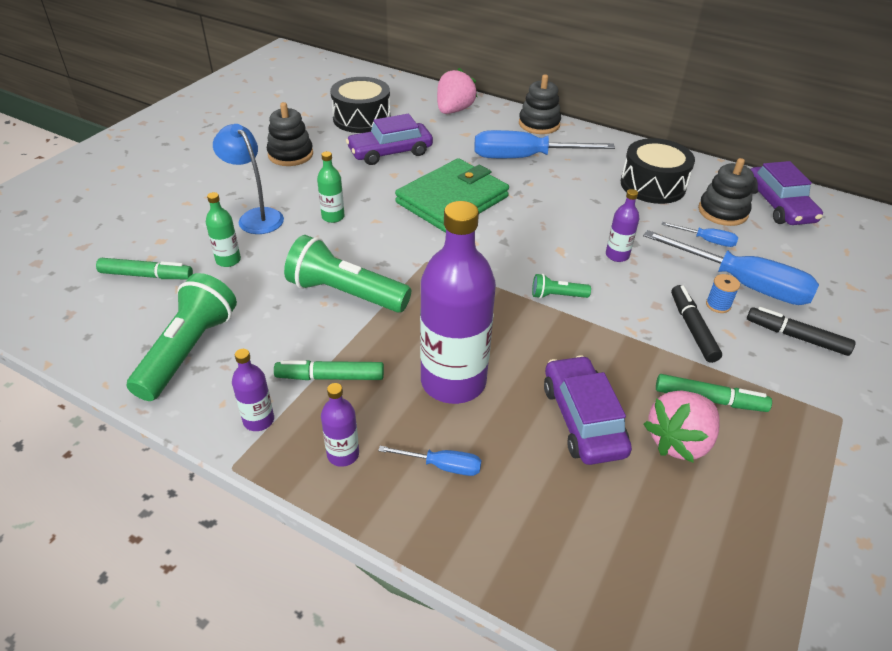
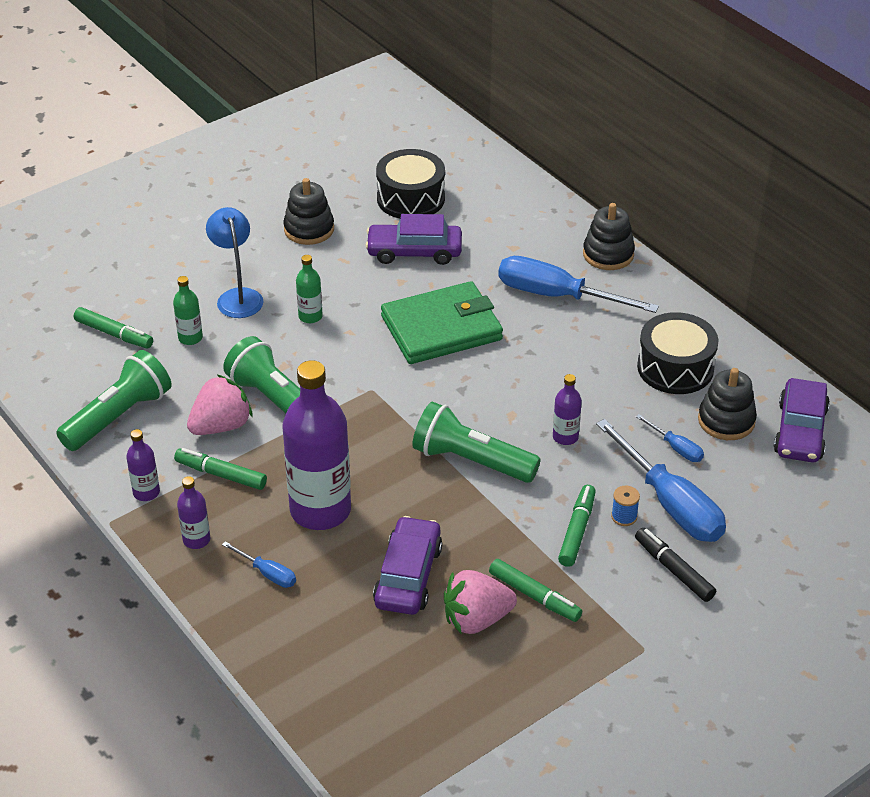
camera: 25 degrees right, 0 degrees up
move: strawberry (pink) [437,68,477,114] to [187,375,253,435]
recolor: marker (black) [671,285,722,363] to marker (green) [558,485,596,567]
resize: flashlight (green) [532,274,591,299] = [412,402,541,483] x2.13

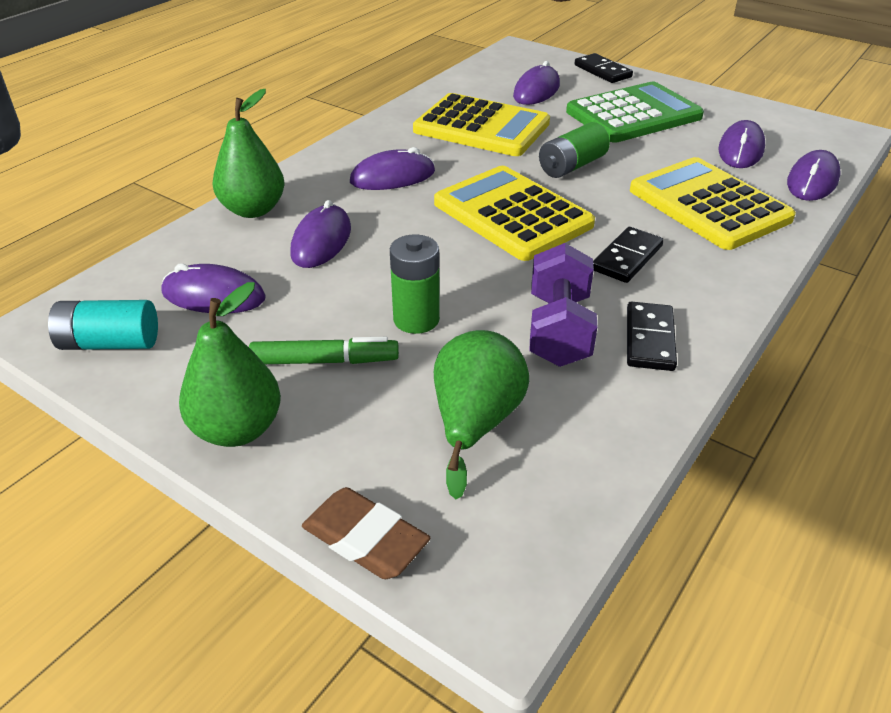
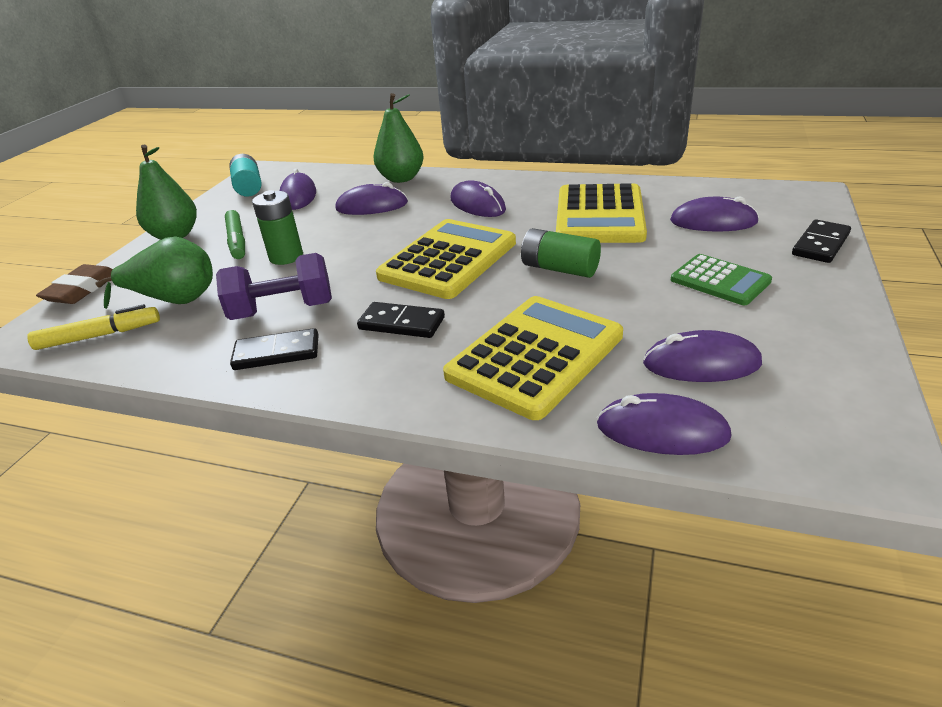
camera: 75 degrees right, 5 degrees down
insert: marker (yellow) [27,304,160,350]
resize: calculator (green) [566,81,704,143] = [671,254,772,305] x0.57

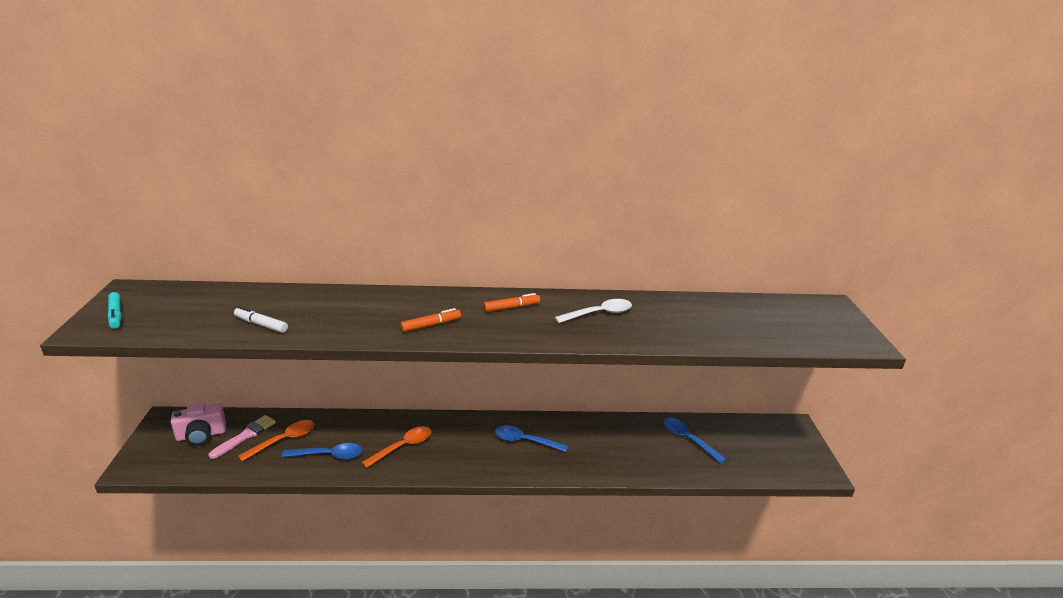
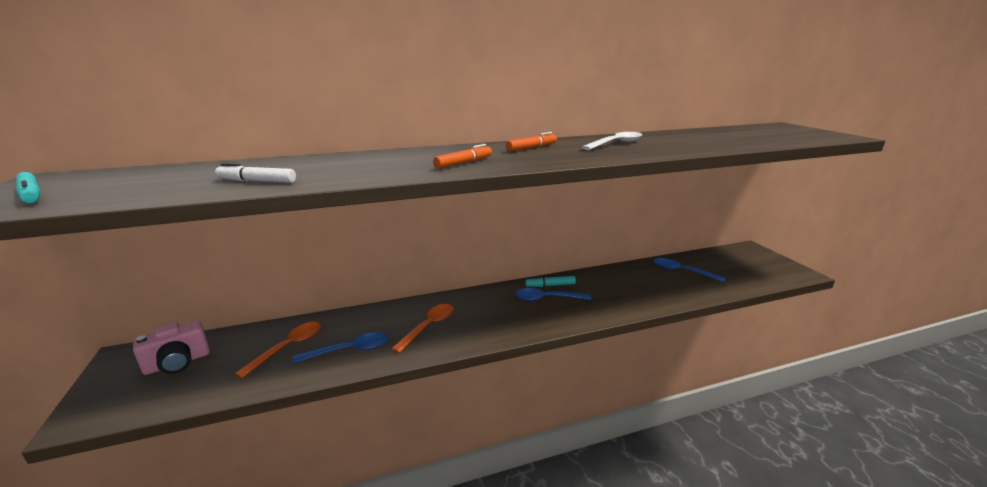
camera: 15 degrees left, 5 degrees down
delete: brush (pink) [208,415,276,459]
insert: marker (turquoise) [525,276,576,287]

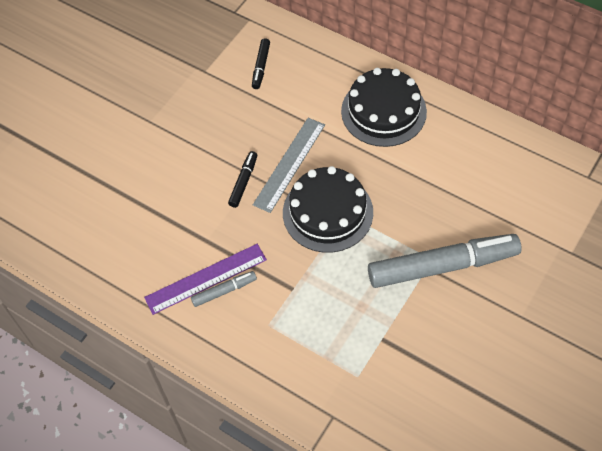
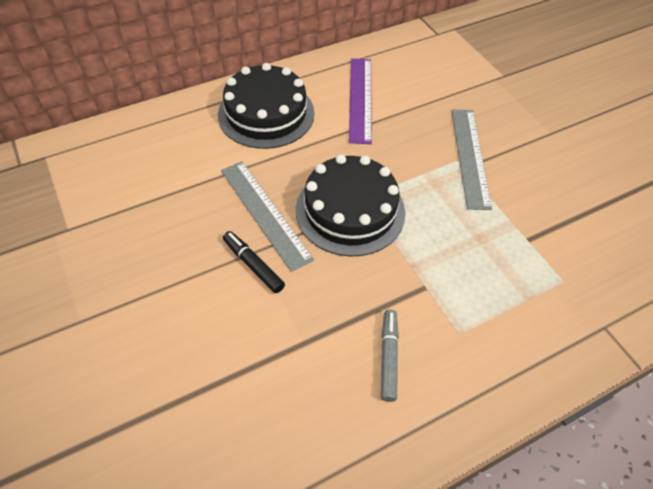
camera: 65 degrees left, 5 degrees down
delete: marker (black) [252,38,270,89]
move: ruler (purple) [144,244,267,315] to [349,58,372,144]
replace: marker (grey) [368,234,522,288] to ruler (grey) [451,110,492,210]

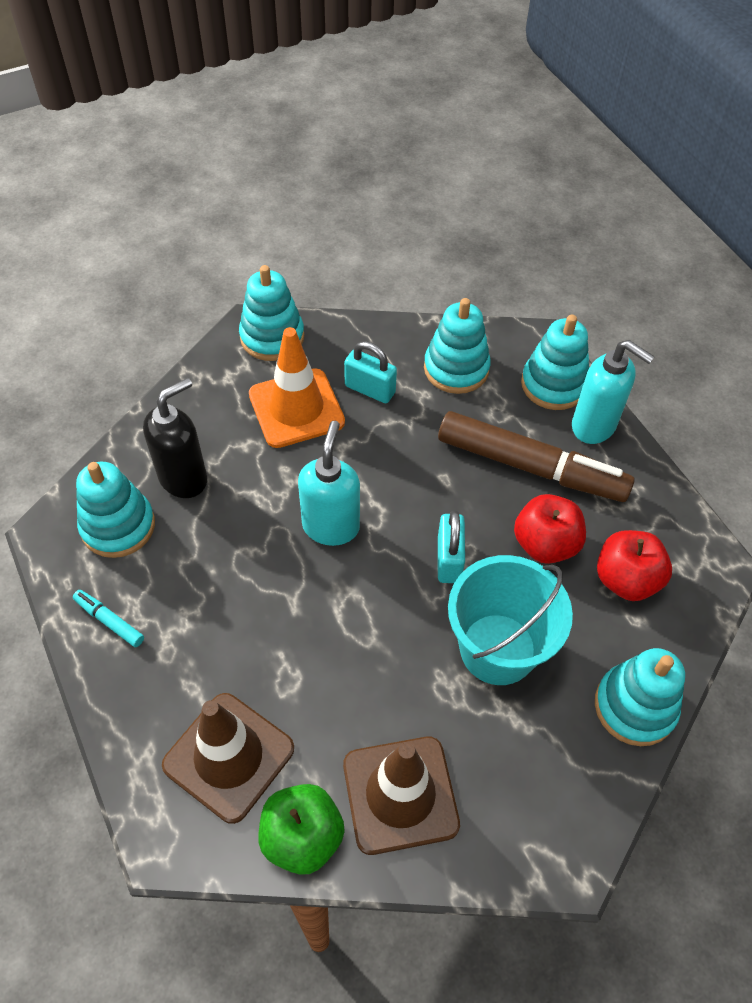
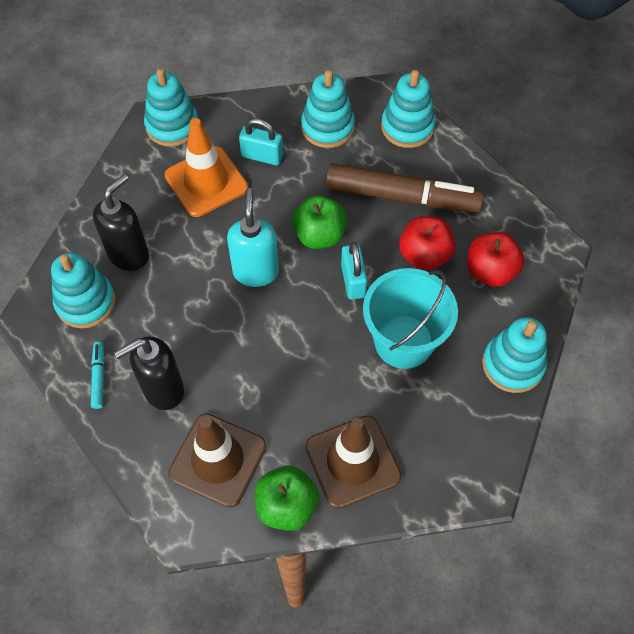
camera: 10 degrees left, 5 degrees up
delete: soap dispenser (turquoise) [572,340,655,444]
insert: soap dispenser (black) [114,336,184,410]; apple (green) [292,195,346,249]
rotate: marker (turquoise) [73,590,144,647] = [91,342,105,409] 60 degrees clockwise

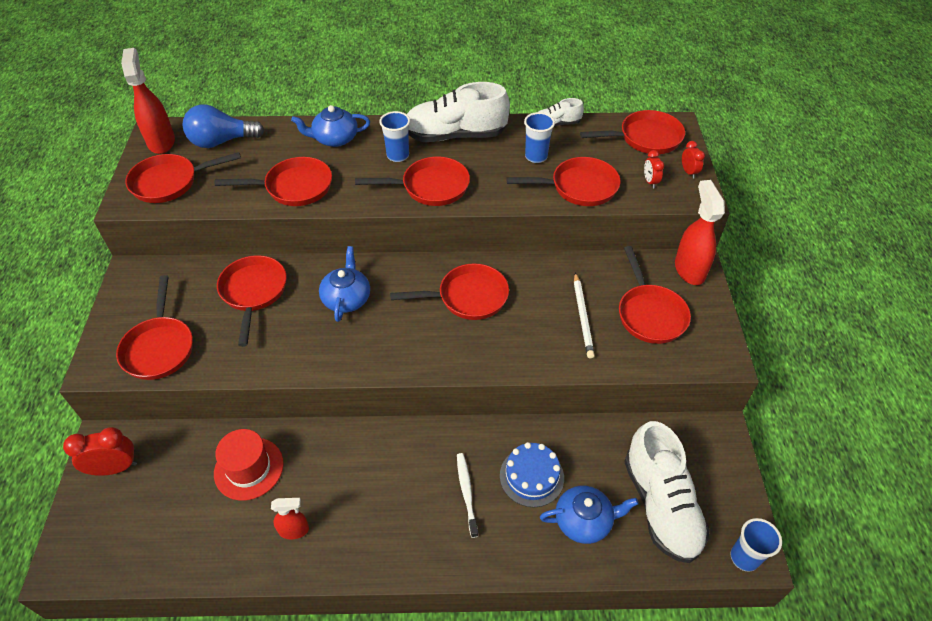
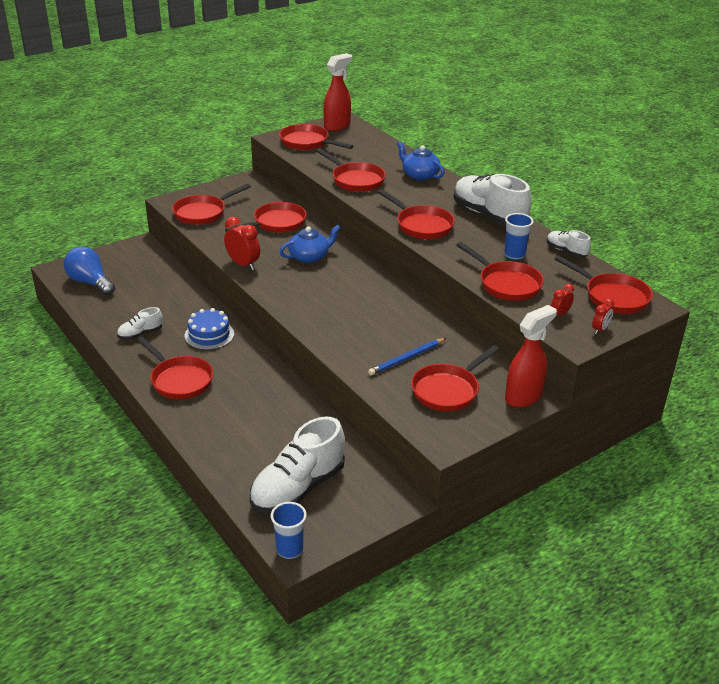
camera: 55 degrees right, 15 degrees down
delete: hat (red) [214,429,284,500]; cup (blue) [379,111,410,162]; toothbrush (white) [457,453,478,538]; teapot (blue) [540,486,639,544]
move: clock (red) [63,427,137,476] to [224,217,260,270]; light bulb (blue) [183,104,264,148] to [64,246,115,295]; pan (red) [390,263,509,320] to [137,337,213,399]; cake (blue) [500,442,564,507] to [184,308,234,350]
replace: spray bottle (red) [271,498,309,539] to shoe (white) [117,307,163,340]
recolor: pencil (white) [574,272,595,358] to pencil (blue) [368,338,446,376]

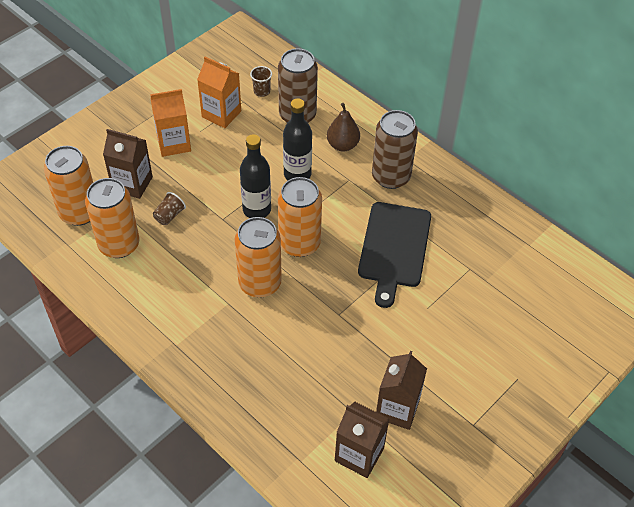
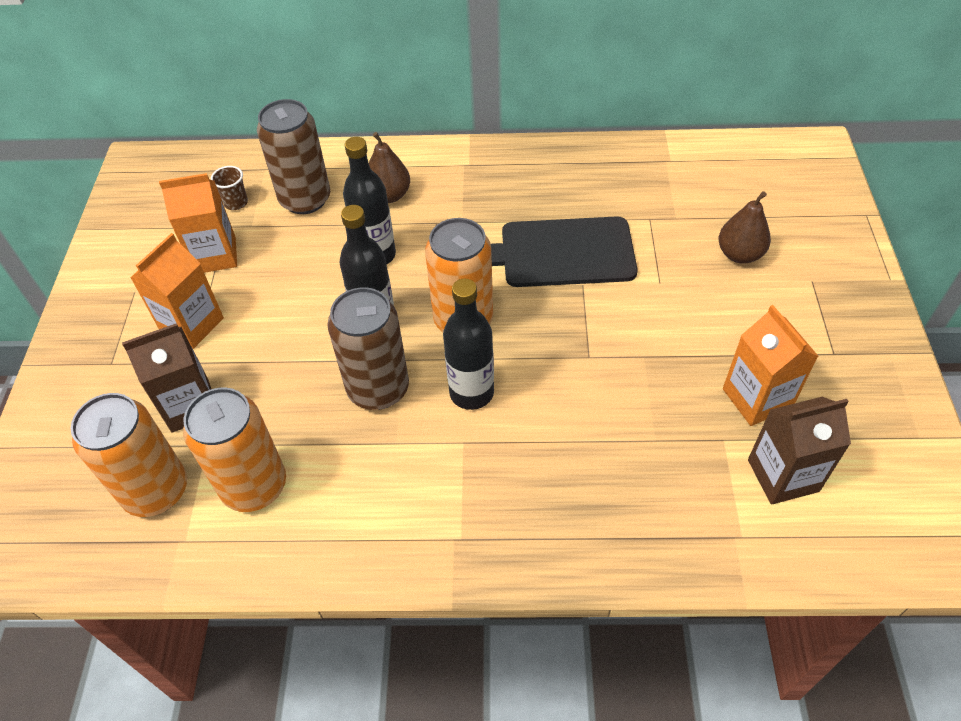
camera: 40 degrees left, 0 degrees up
delete: cup (brown) [153,192,186,225]
insert: pear (brown) [719,191,771,264]
move: can (brown) [372,110,418,189] to [327,287,409,410]
replace: can (orange) [235,217,282,298] to bottle (black) [443,279,494,410]
recolor: carton (brown) [376,351,427,430] to carton (orange) [723,305,818,426]
rotate: cutting board (black) [358,202,431,308] = [491,216,638,287] 120 degrees clockwise

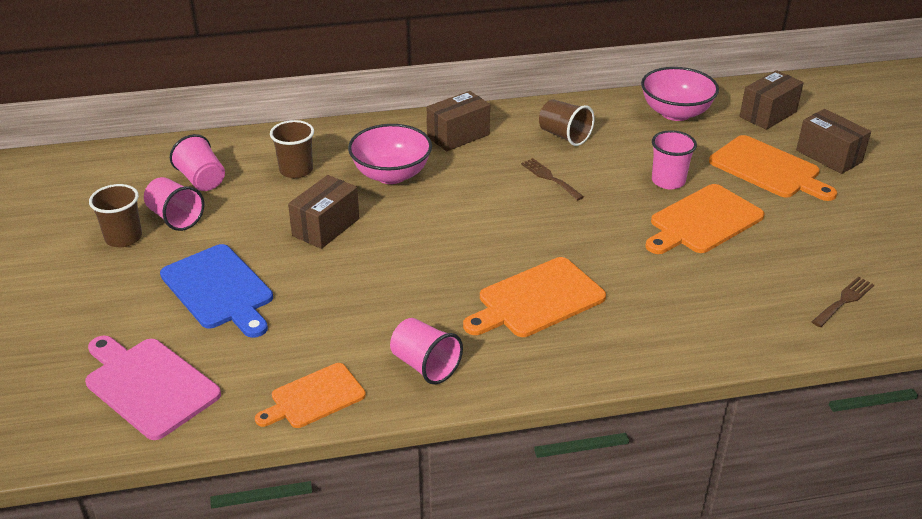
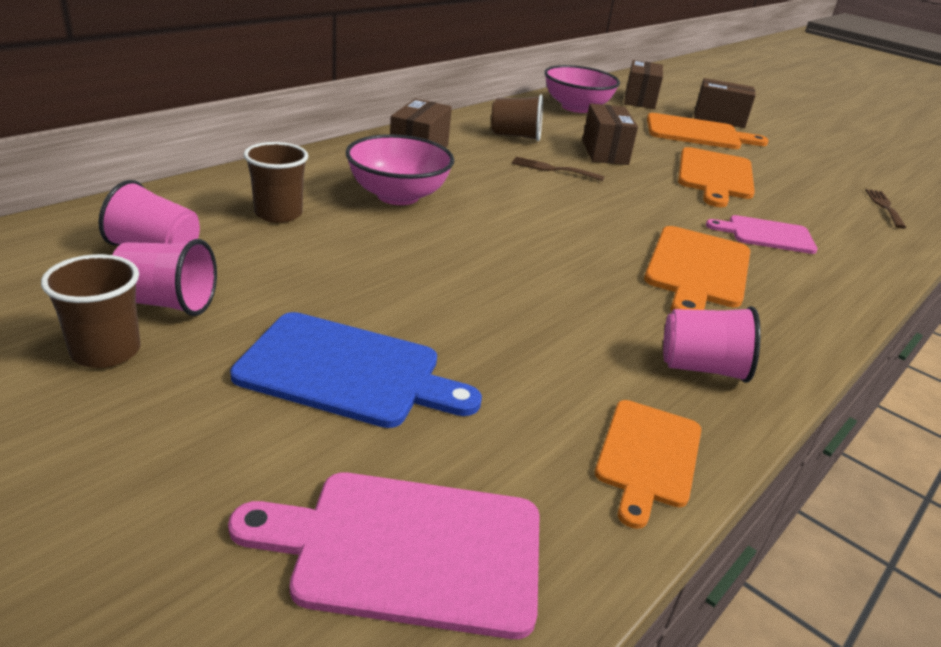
camera: 40 degrees left, 5 degrees down
delete: cup (pink) [652,130,697,189]
insert: cutting board (pink) [706,215,818,254]
move: box (brown) [288,175,359,249] to [582,103,638,165]

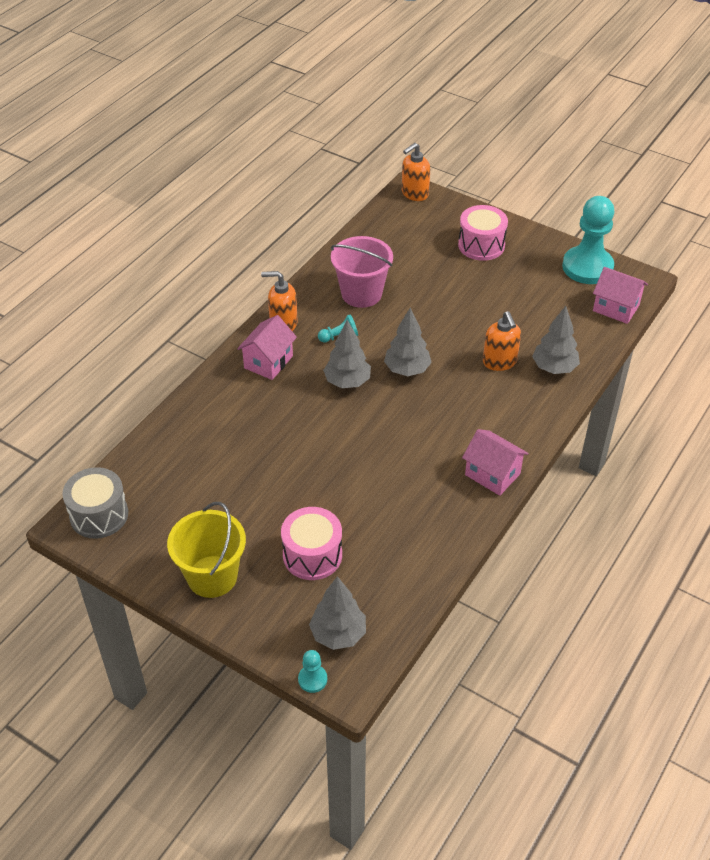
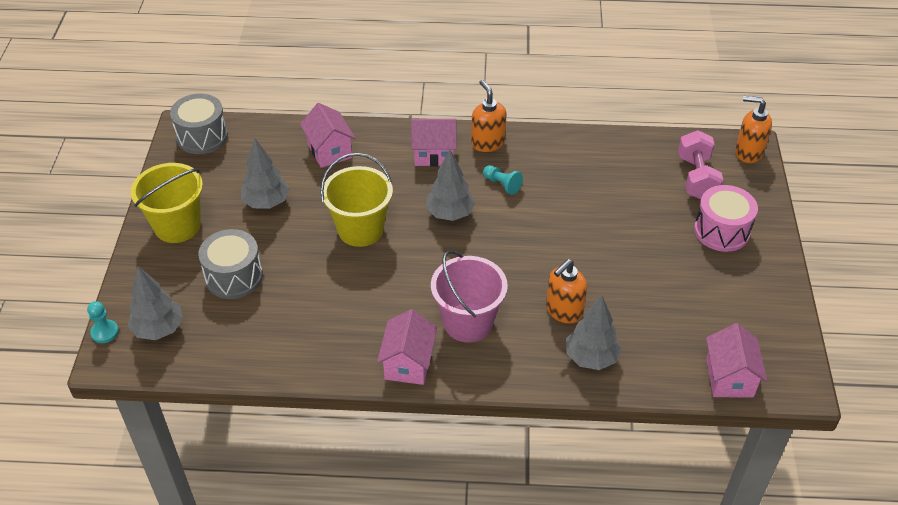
camera: 60 degrees right, 0 degrees up
delete: pawn (turquoise) [562,196,615,284]
insert: house (pink) [300,103,356,168]; bucket (yellow) [321,153,393,247]; dumbbell (pink) [678,130,723,199]
move: bucket (pink) [331,236,393,308] to [431,250,508,342]; tree (grey) [384,308,432,376] to [241,139,290,209]
recolor: drum (pink) [281,507,342,580] to drum (grey) [198,229,263,299]

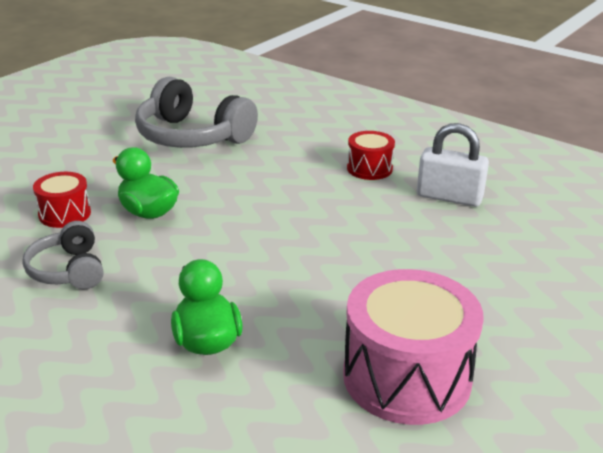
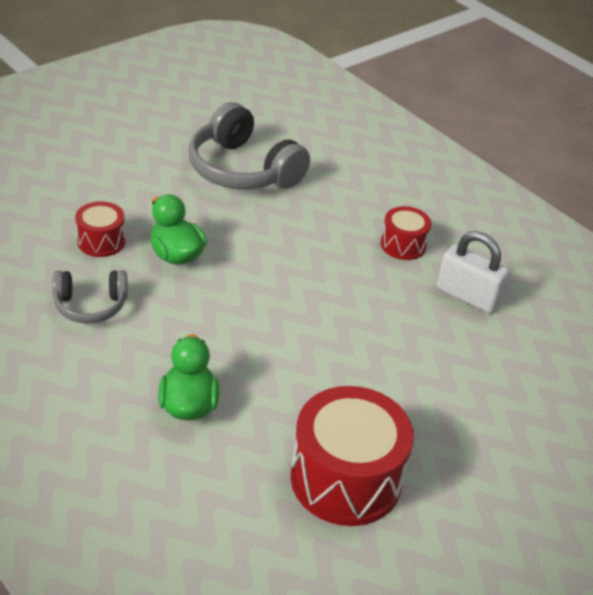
camera: 10 degrees right, 10 degrees up
recolor: drum (pink) [343,269,484,425] to drum (red) [291,386,414,526]
rotate: headphones (grey) [23,221,104,289] = [52,270,127,324] 90 degrees counterclockwise

